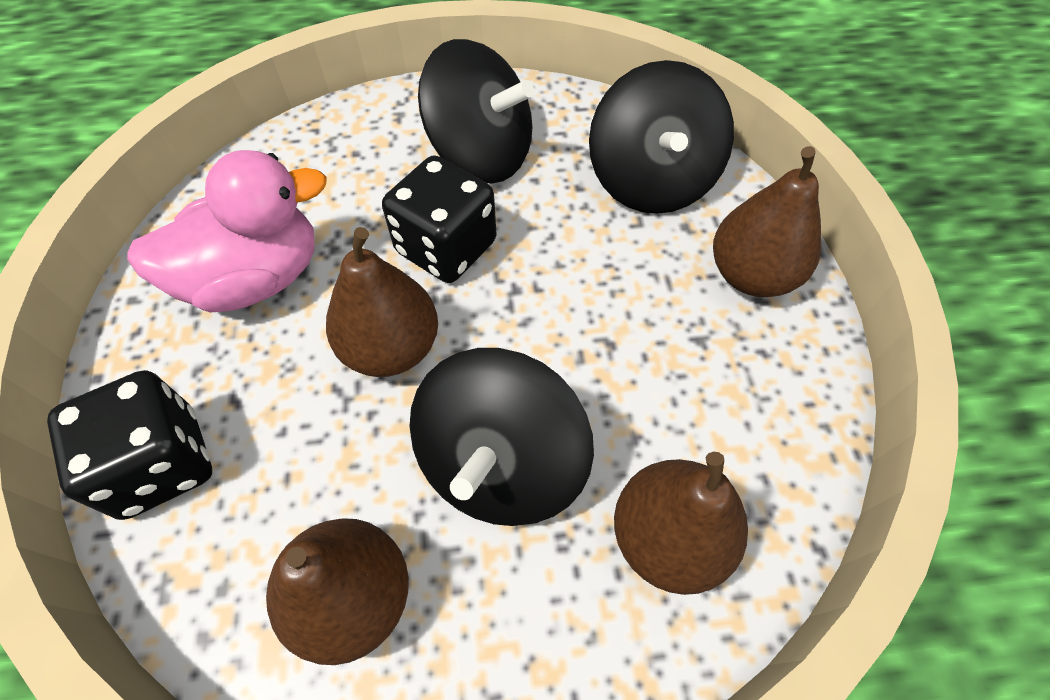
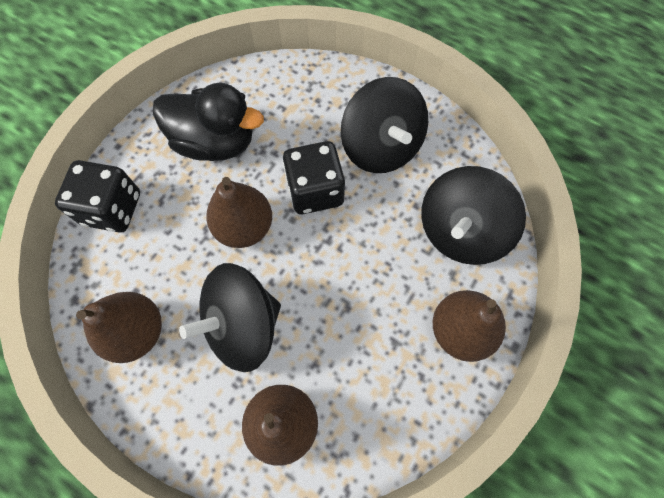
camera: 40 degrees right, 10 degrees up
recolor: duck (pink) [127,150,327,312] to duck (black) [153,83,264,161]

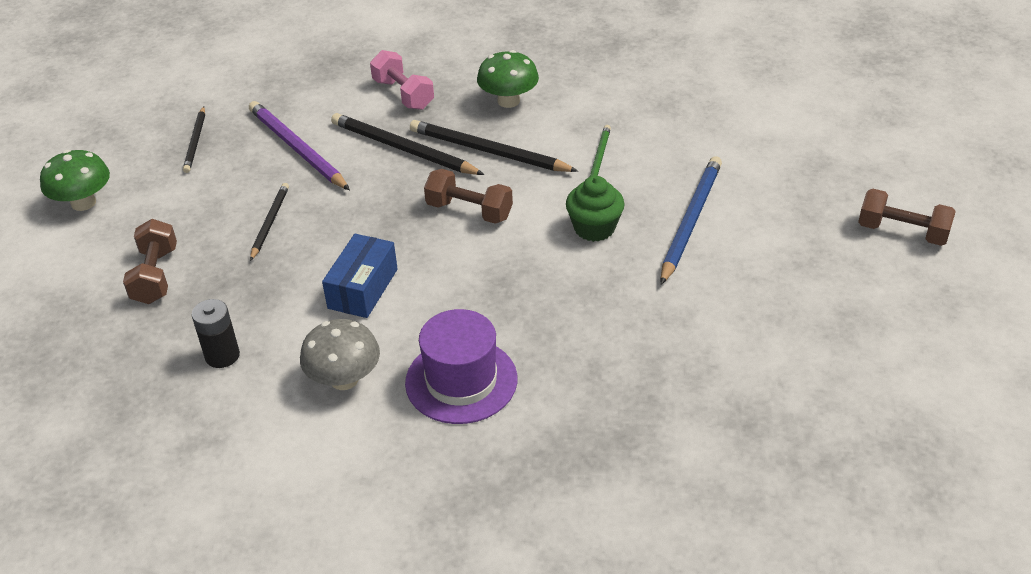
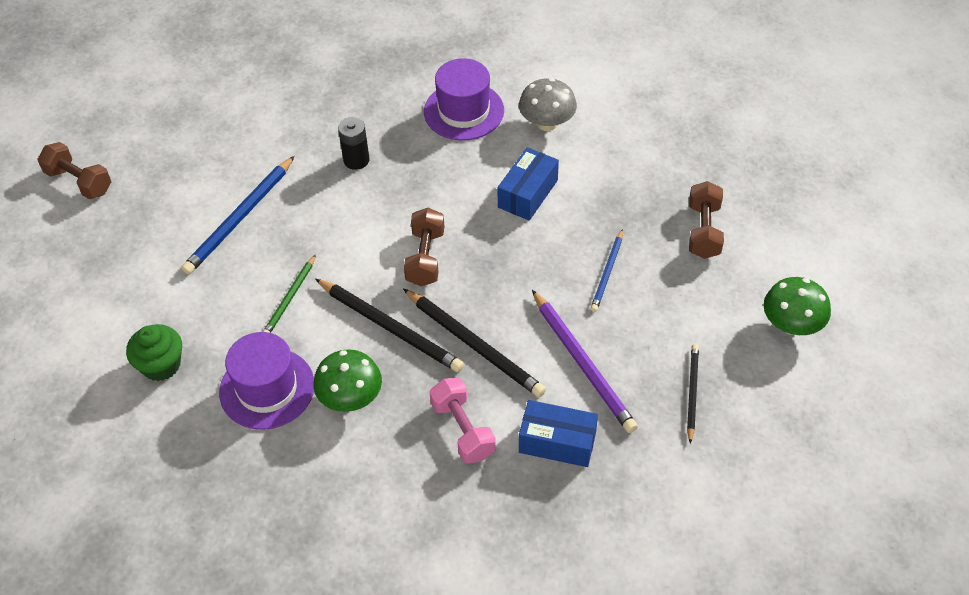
camera: 170 degrees left, 10 degrees up
insert: hat (purple) [219,332,314,430]; box (blue) [519,400,598,467]
move: battery (black) [192,299,240,368] to [338,117,370,170]; cupcake (green) [566,176,625,242] to [126,324,182,381]
recolor: pencil (black) [250,183,289,261] to pencil (blue) [591,229,623,312]
rotate: dumbbell (brown) [424,169,513,224] = [404,208,444,286] 60 degrees clockwise

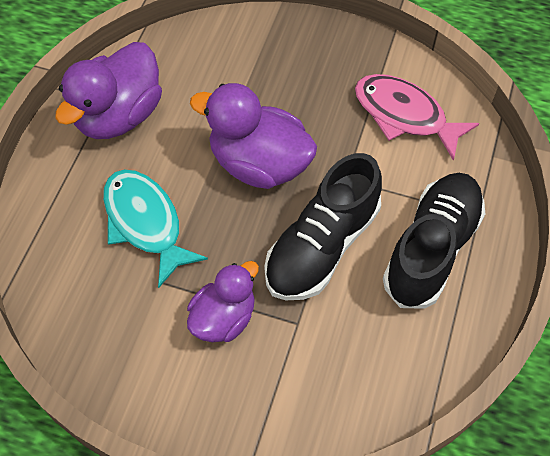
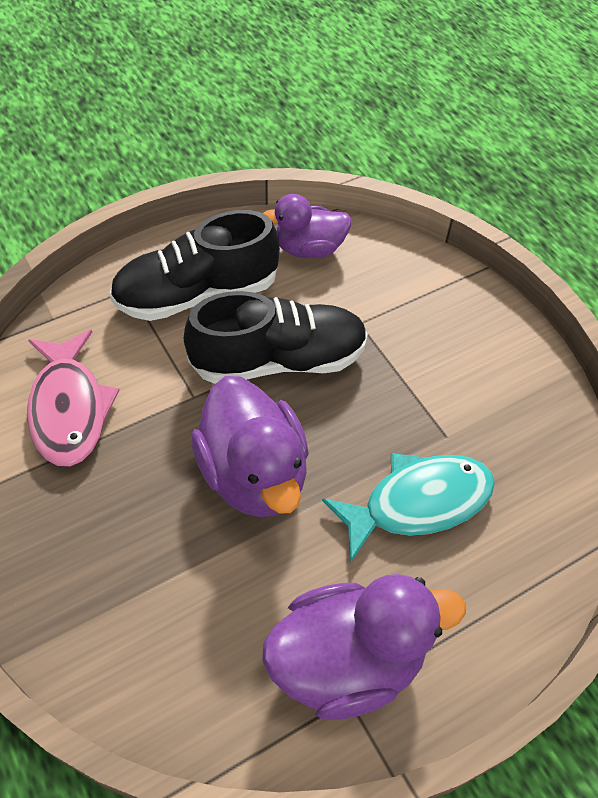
camera: 140 degrees left, 5 degrees down
move: duck (purple) [187,261,259,342] to [263,194,352,258]
rotate: fish (turquoise) [103,170,208,288] = [322,453,495,563] 120 degrees counterclockwise

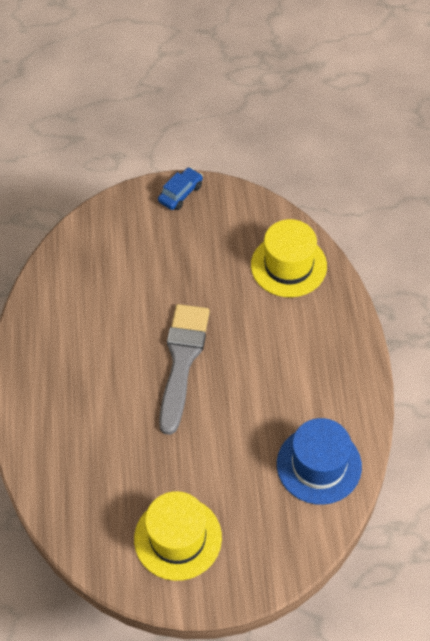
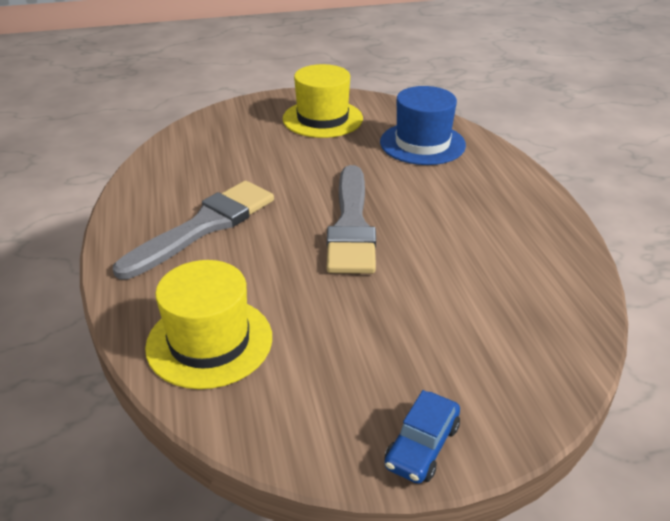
camera: 170 degrees right, 20 degrees down
insert: brush (grey) [113,181,274,279]
move: hat (blue) [277,418,362,505] to [380,86,466,165]

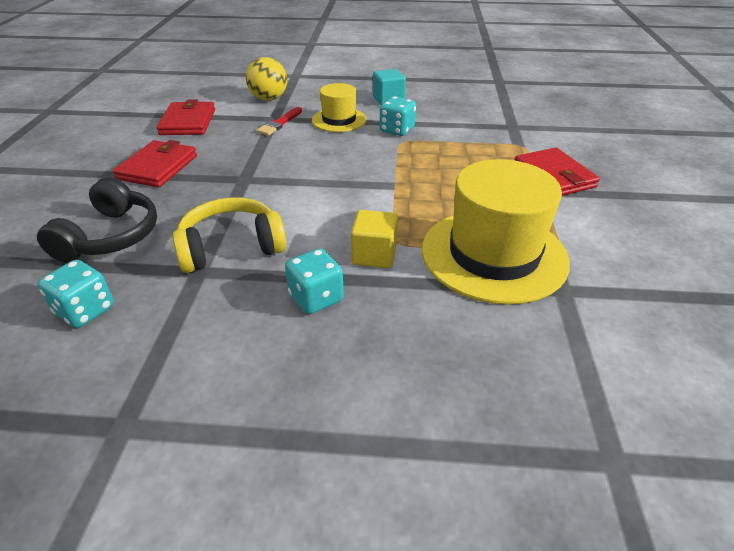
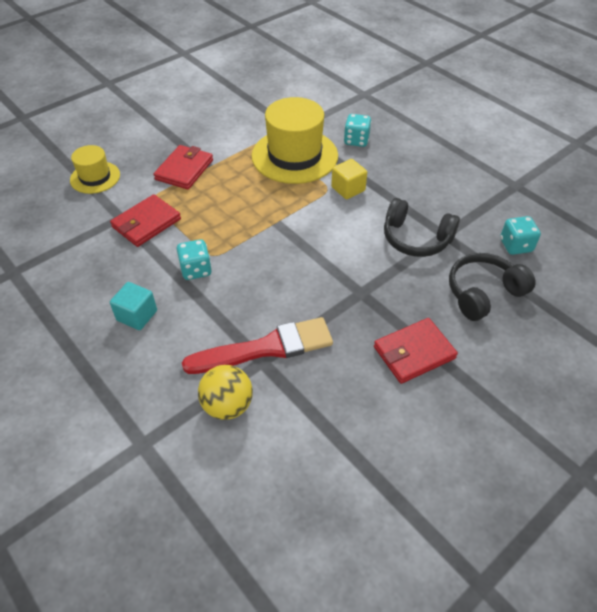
camera: 135 degrees left, 10 degrees up
move: wallet (red) [157,99,215,135] to [110,194,181,247]; dice (turquoise) [285,248,344,314] to [344,114,372,147]; hat (yellow) [312,83,366,132] to [70,145,120,194]
recolor: headphones (yellow) [172,197,286,273] to headphones (black) [384,198,460,257]
resize: brush (red) [257,107,302,136] = [182,317,333,374] x2.03

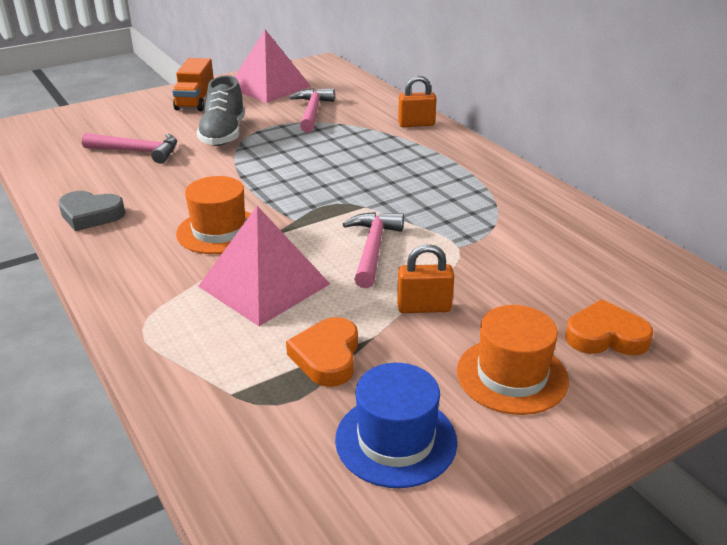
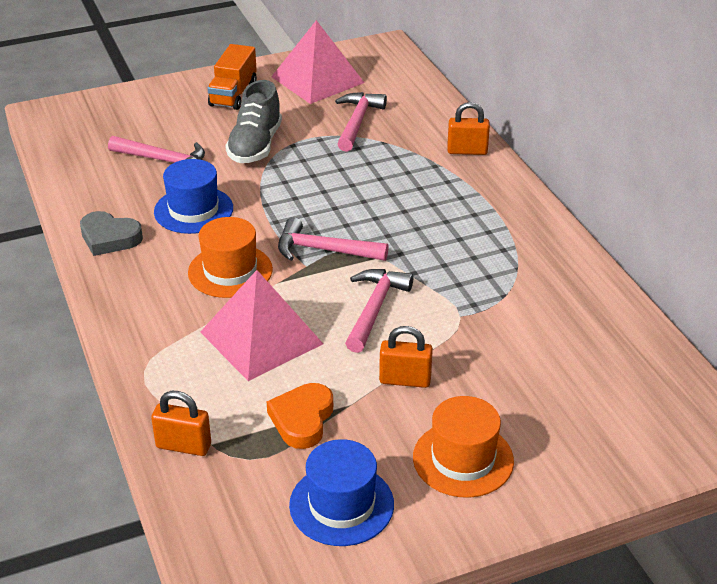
camera: 10 degrees right, 5 degrees up
delete: heart (orange) [565,299,653,355]
insert: padlock (orange) [151,391,211,456]; hat (blue) [154,159,233,234]; hammer (pink) [278,217,389,261]

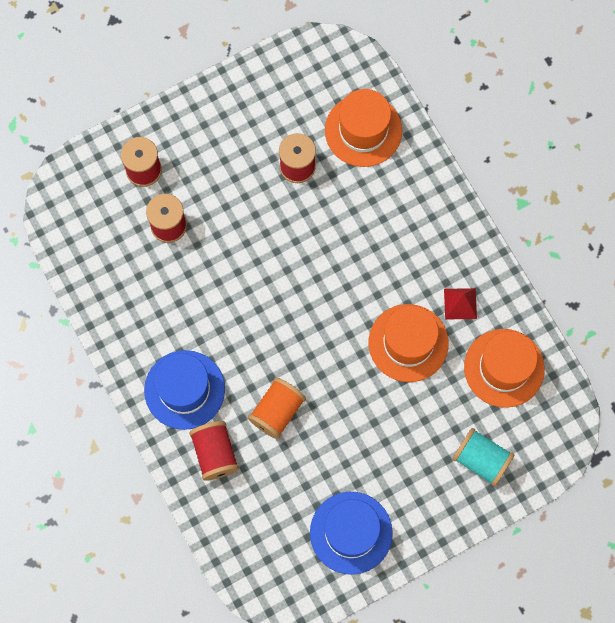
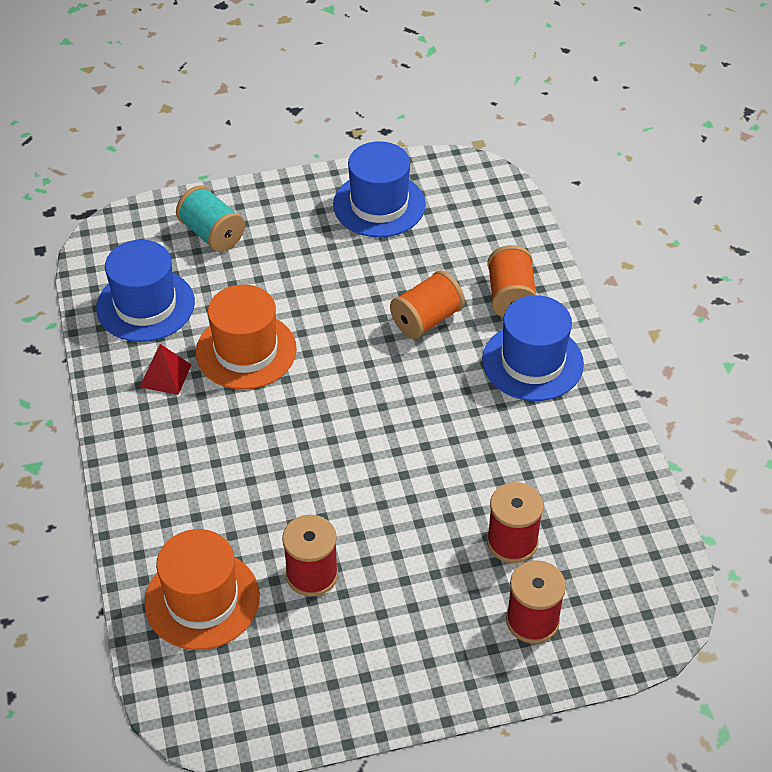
camera: 165 degrees left, 25 degrees down
recolor: spool (red) [189,421,239,481] to spool (orange) [487,245,536,318]; hat (orange) [464,329,545,408] to hat (blue) [96,240,195,342]

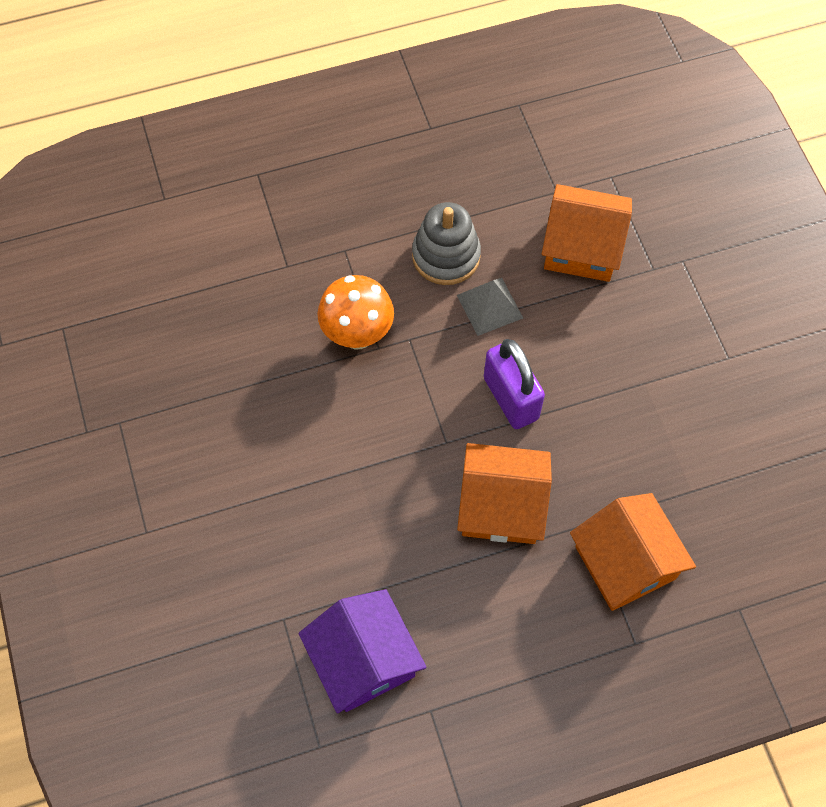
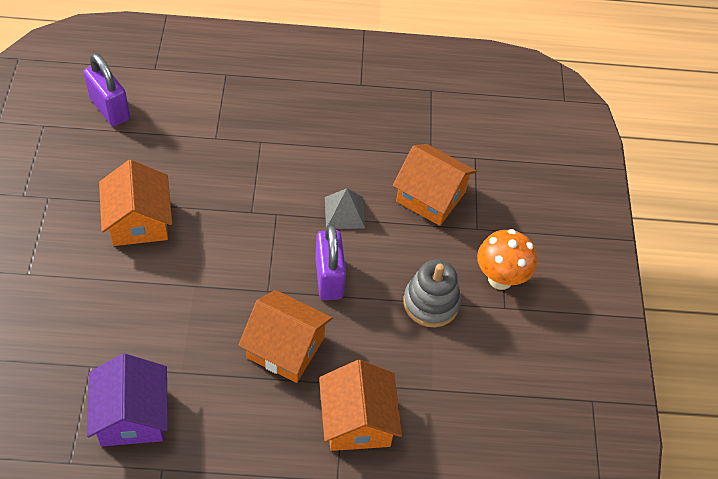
camera: 15 degrees right, 10 degrees down
insert: padlock (purple) [83,53,130,127]; house (orange) [99,160,172,246]
move: mushroom (orange) [317,275,394,349] to [477,229,537,290]; stacking toy (grey) [412,202,481,285] to [403,260,461,327]

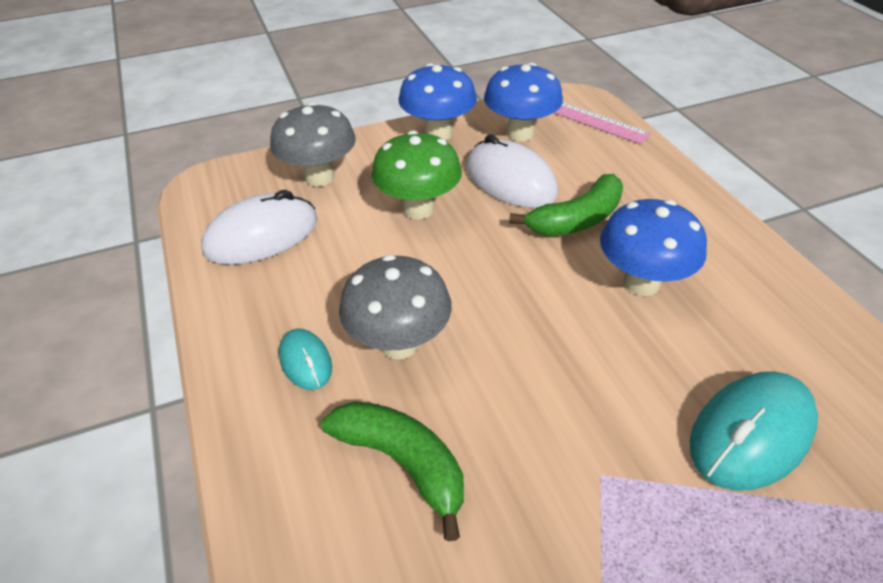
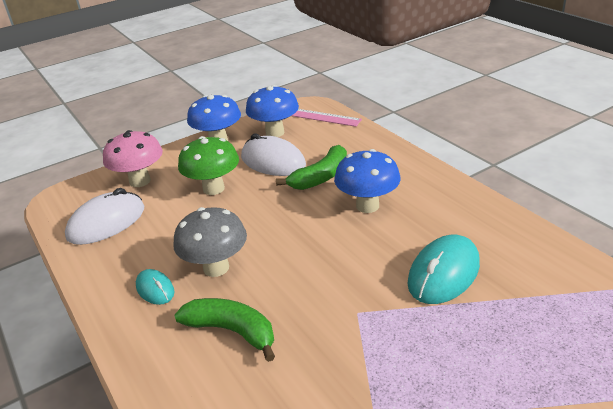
camera: 10 degrees left, 10 degrees down
recolor: mushroom (grey) [270,102,356,187] to mushroom (pink) [103,130,163,187]

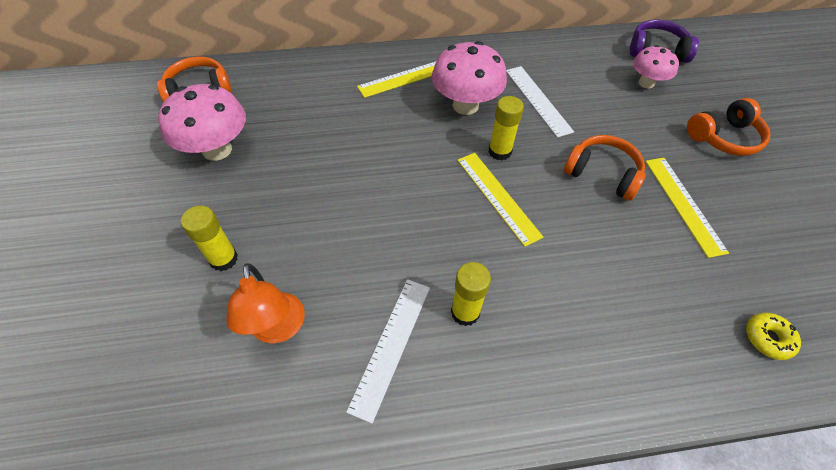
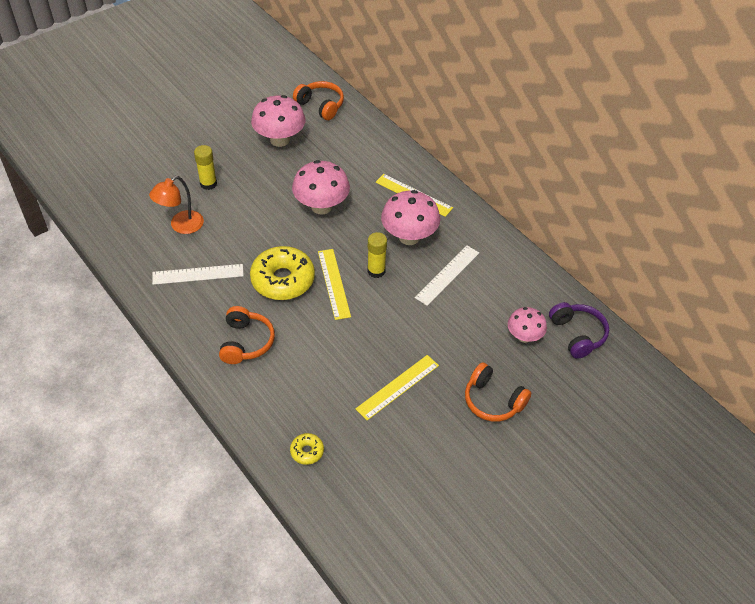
camera: 60 degrees right, 5 degrees down
delete: glue stick (yellow) [451,262,491,326]
insert: donut (yellow) [250,246,315,300]; mushroom (pink) [292,160,350,214]
move: headphones (orange) [564,135,646,201] to [219,306,275,364]
rotate: ruler (yellow) [457,153,543,247] = [318,249,351,320] 45 degrees counterclockwise

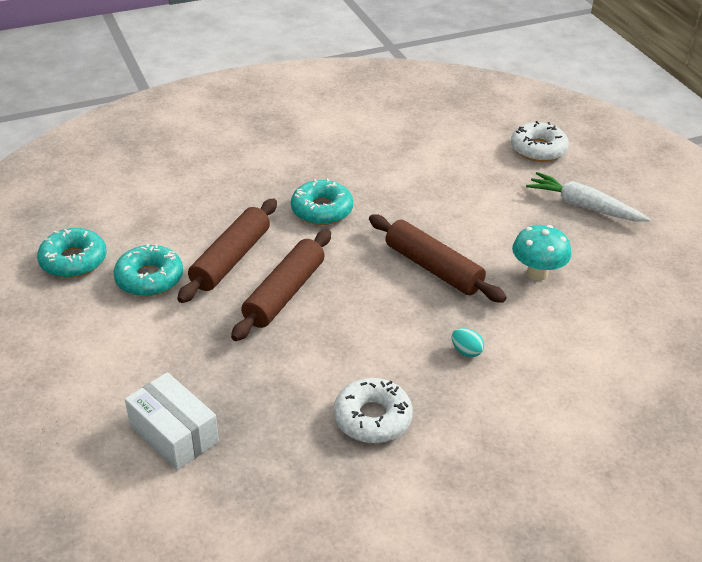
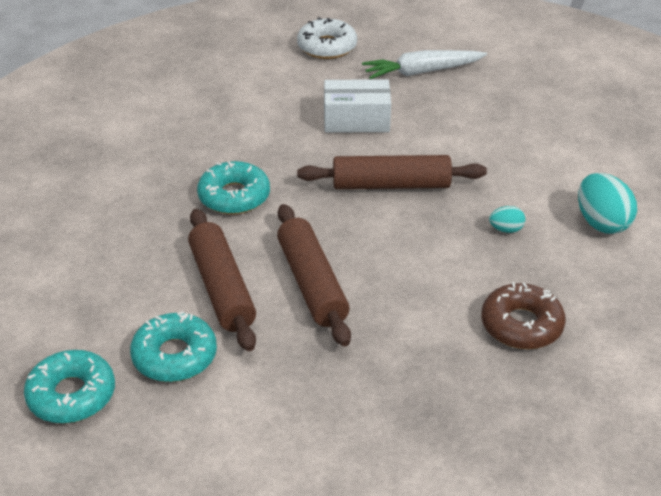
camera: 45 degrees left, 0 degrees up
delete: mushroom (turquoise) [512,225,571,281]
insert: egg (turquoise) [578,173,637,234]
move: box (white) [125,372,219,470] to [324,79,391,133]
recolor: donut (white) [334,378,413,443] to donut (brown) [481,282,566,349]

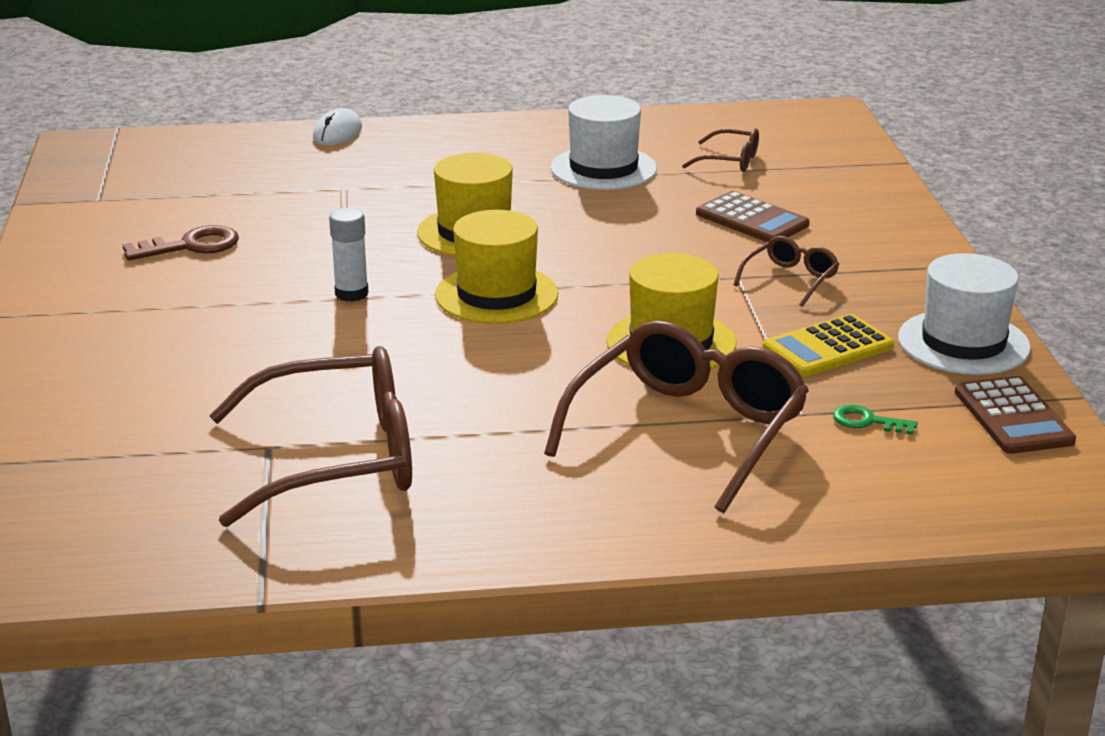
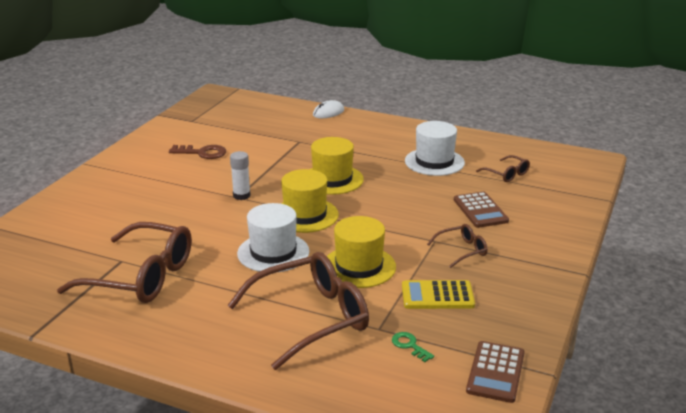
camera: 30 degrees right, 0 degrees up
move: hat (white) [898,253,1031,375] to [237,203,309,272]

